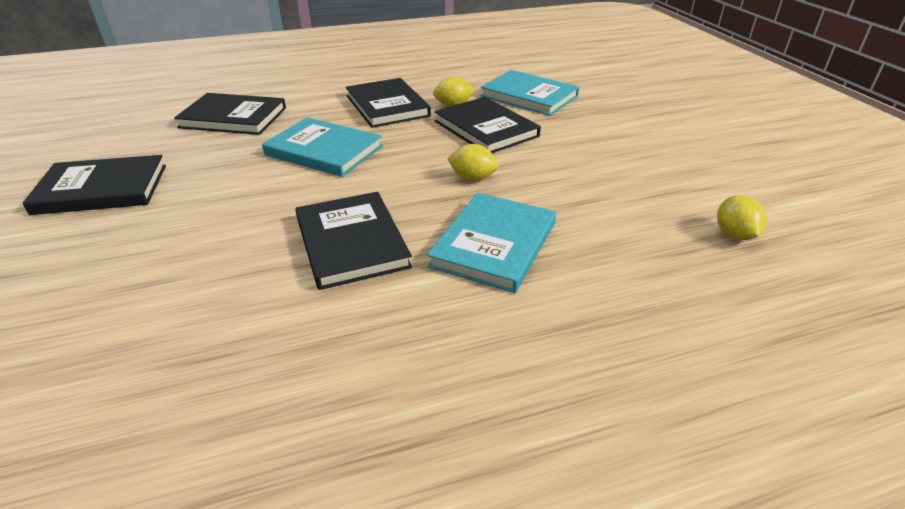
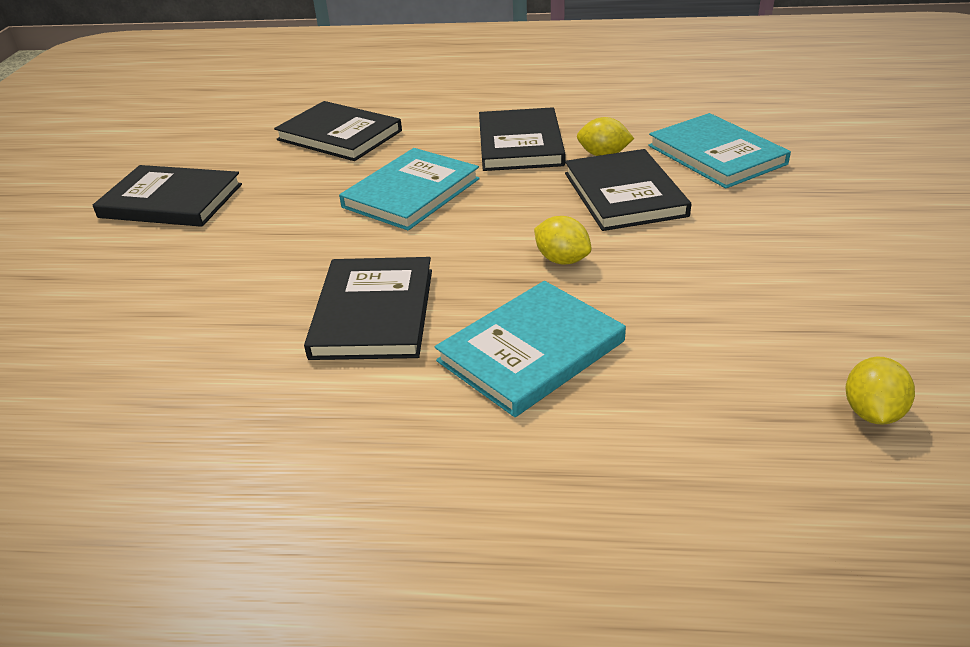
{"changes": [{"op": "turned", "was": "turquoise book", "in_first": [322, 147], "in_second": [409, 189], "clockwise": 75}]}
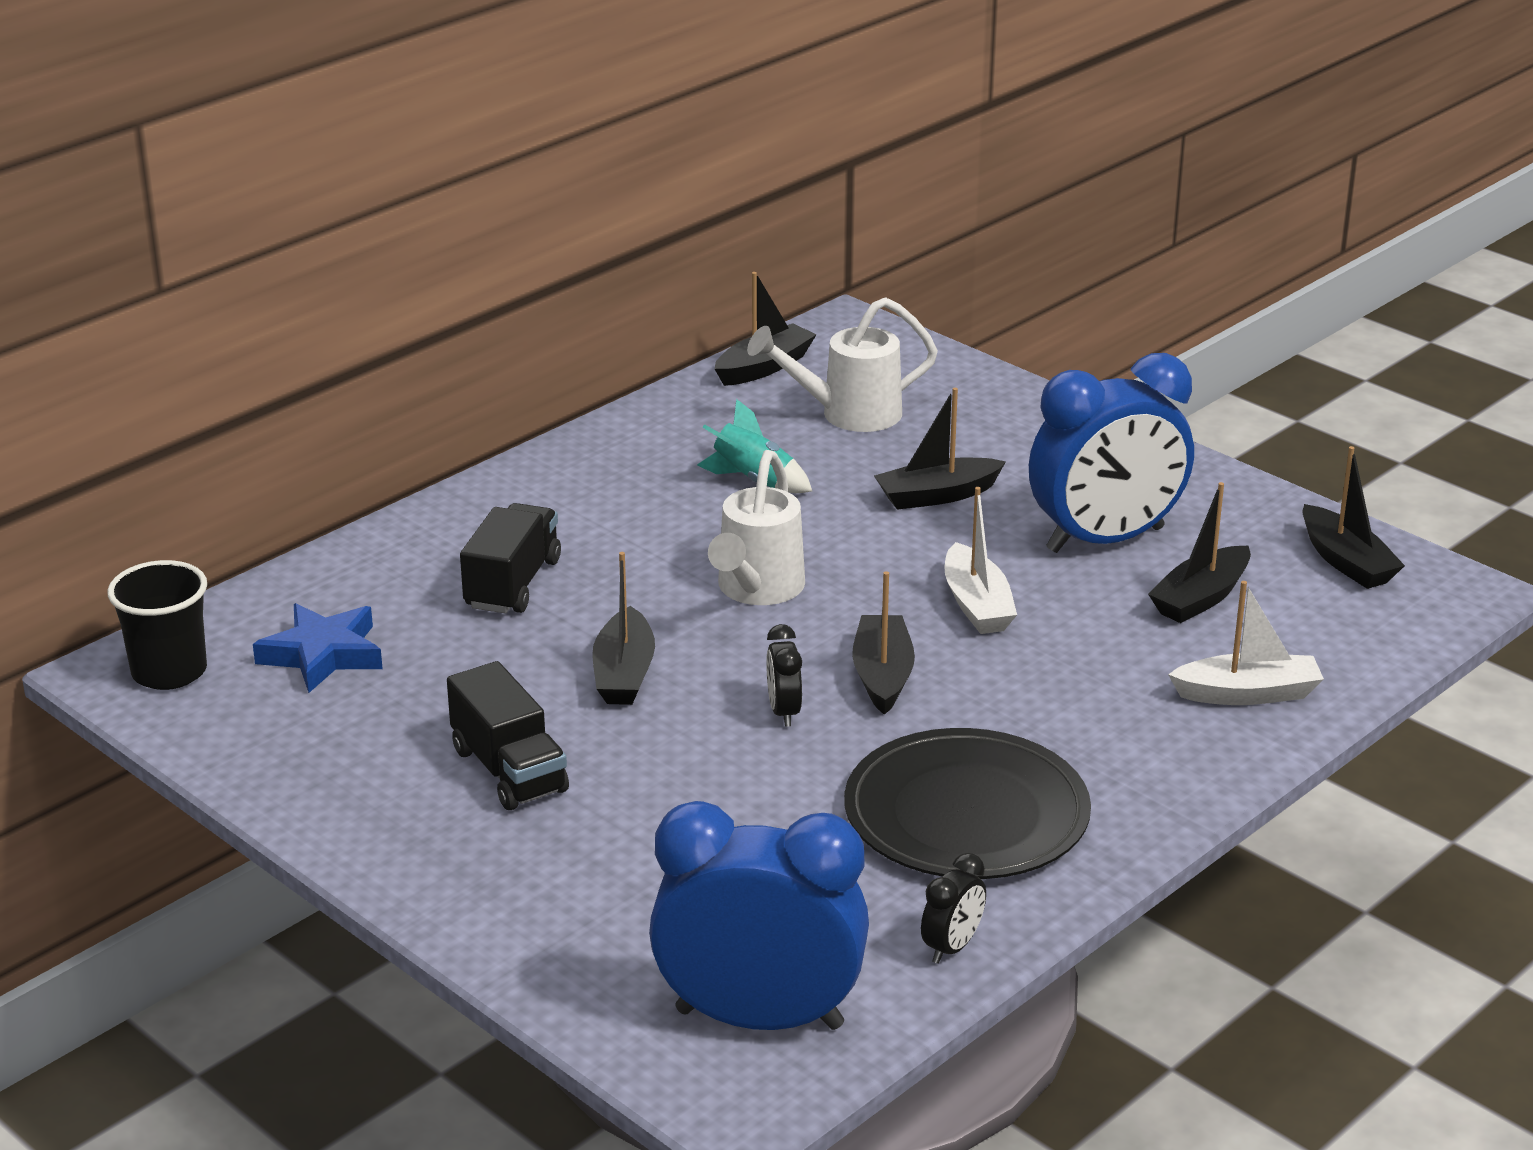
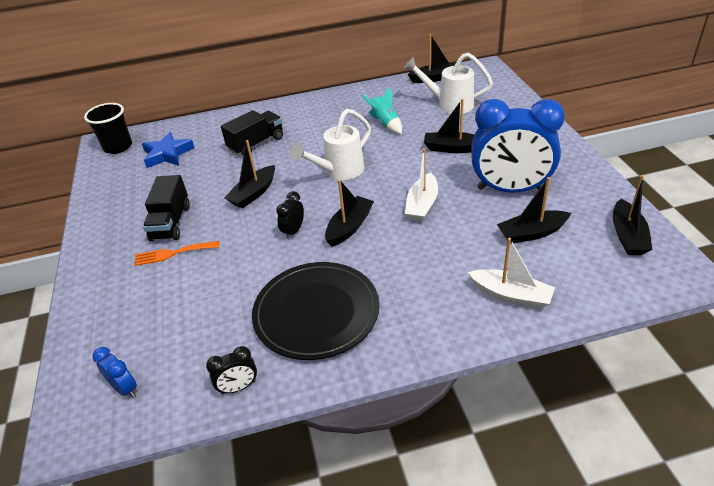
{"changes": [{"op": "resized", "was": "blue clock", "in_first": [759, 915], "in_second": [114, 372], "ratio": 0.41}, {"op": "added", "now": "orange fork", "in_second": [176, 253]}]}
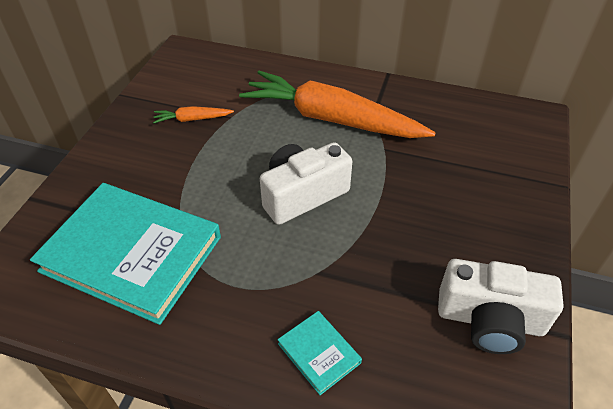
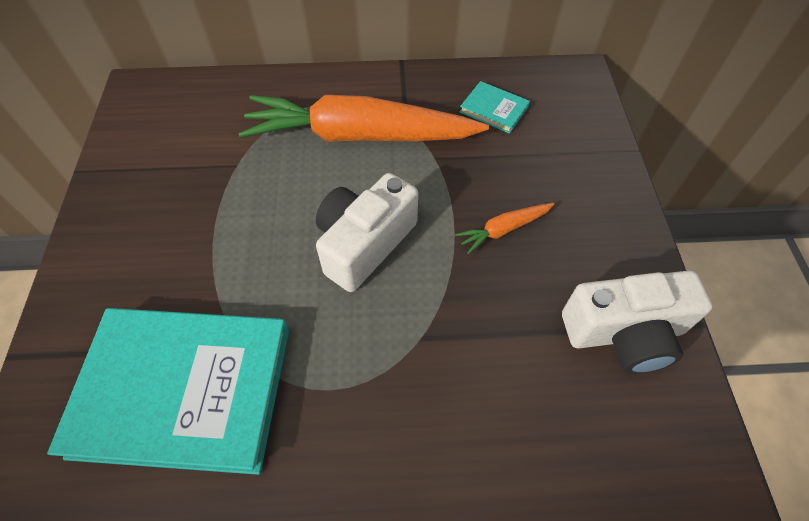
{"changes": [{"op": "moved", "was": "orange carrot", "in_first": [193, 114], "in_second": [504, 228]}, {"op": "moved", "was": "turquoise book", "in_first": [320, 353], "in_second": [495, 107]}]}
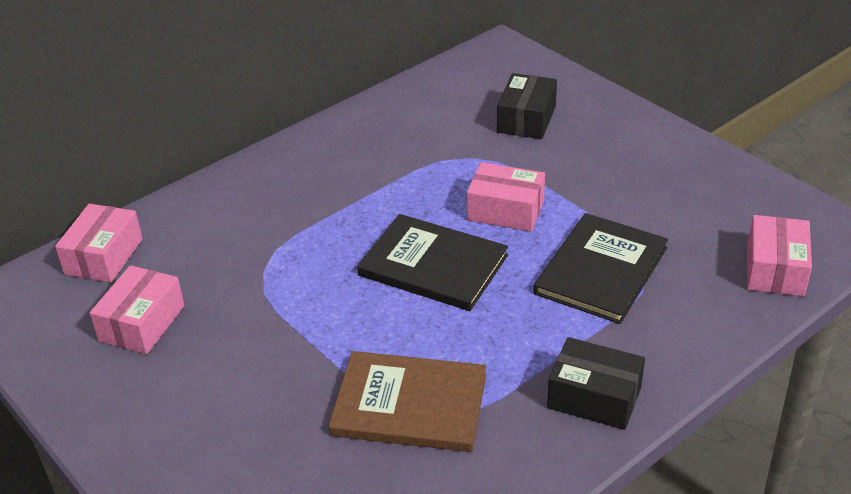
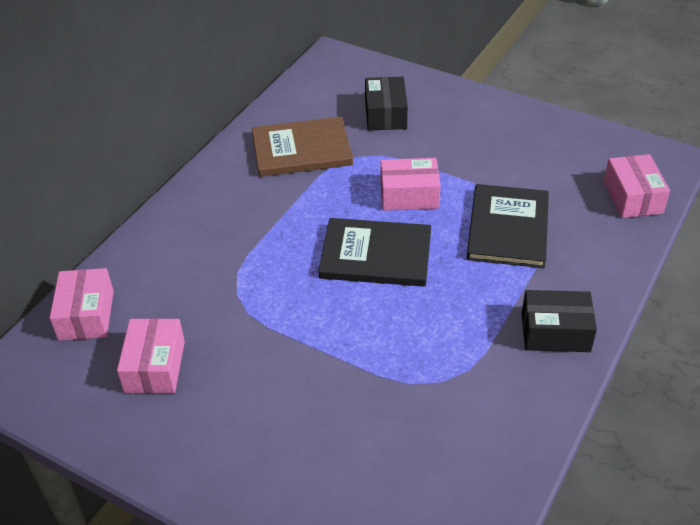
{"changes": [{"op": "moved", "was": "brown book", "in_first": [407, 401], "in_second": [302, 147]}]}
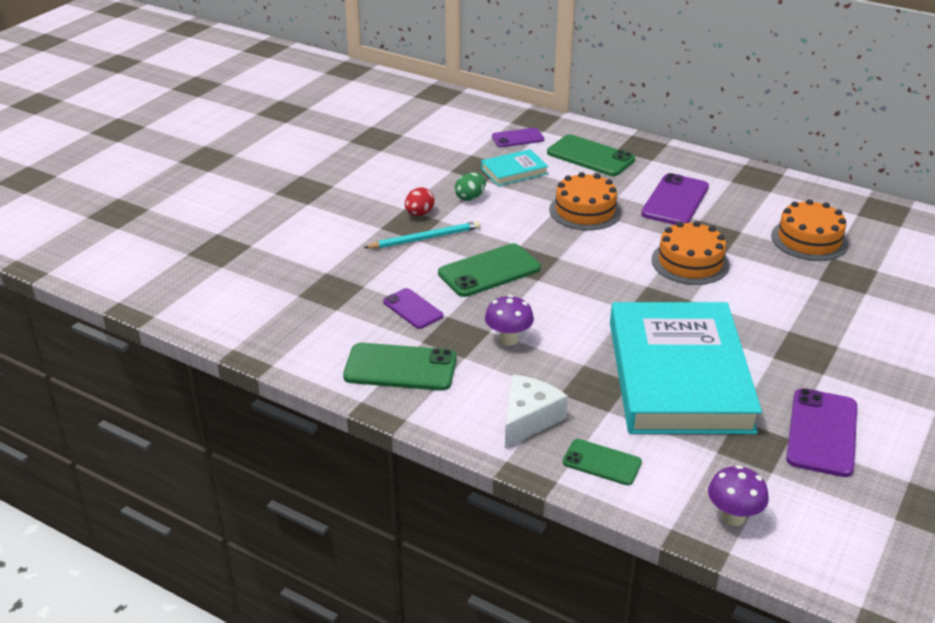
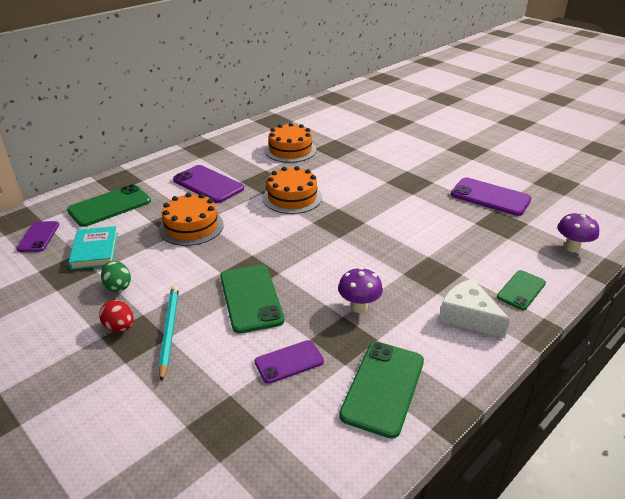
{"changes": [{"op": "removed", "was": "turquoise book", "in_first": [686, 368]}]}
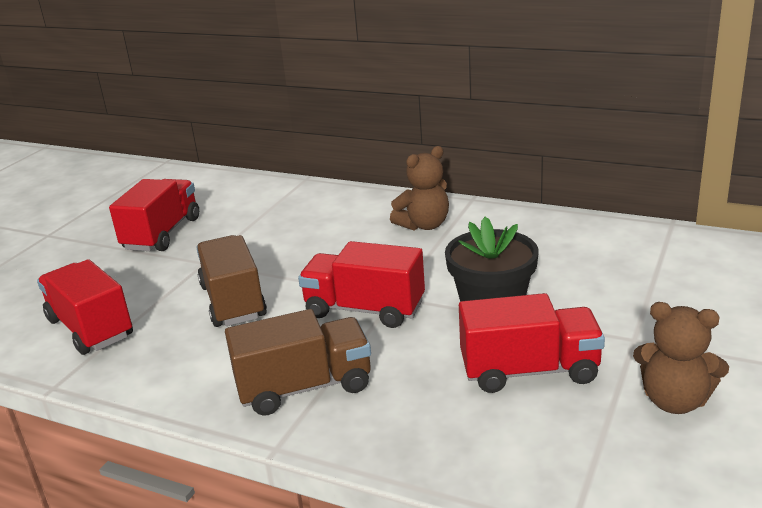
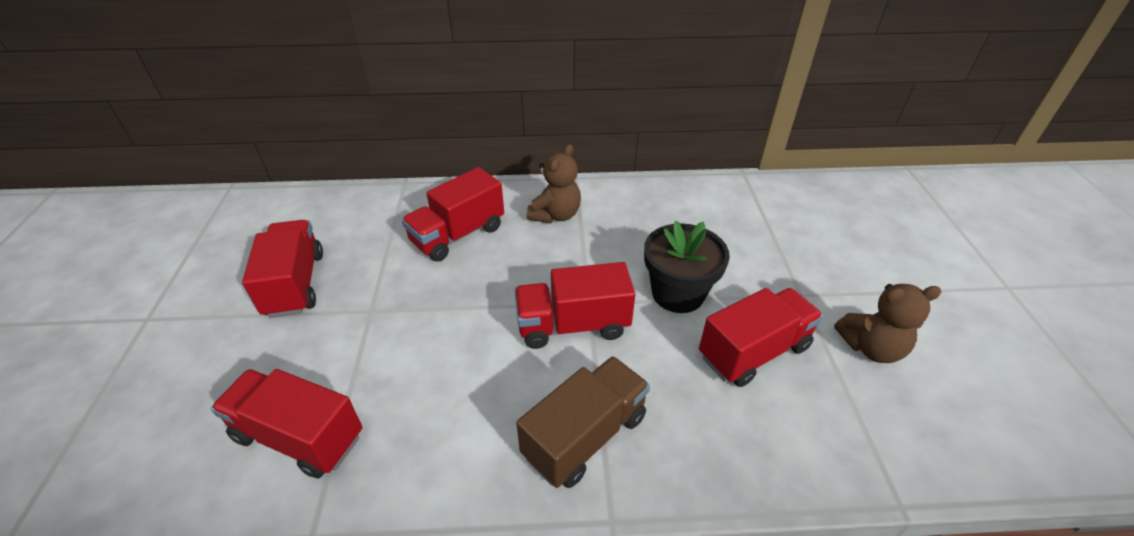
{"changes": [{"op": "removed", "was": "brown truck", "in_first": [231, 281]}, {"op": "added", "now": "red truck", "in_second": [453, 214]}]}
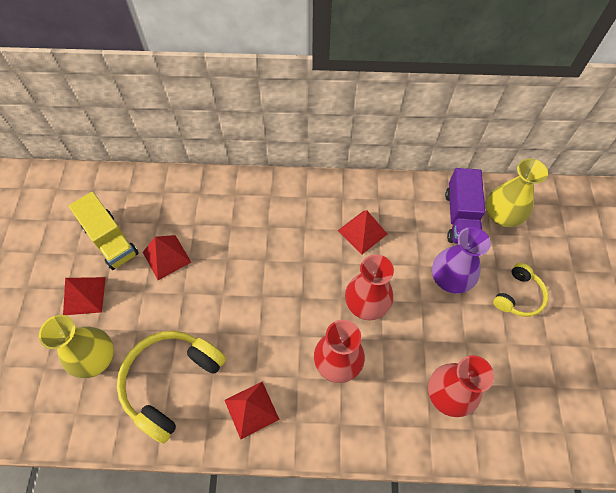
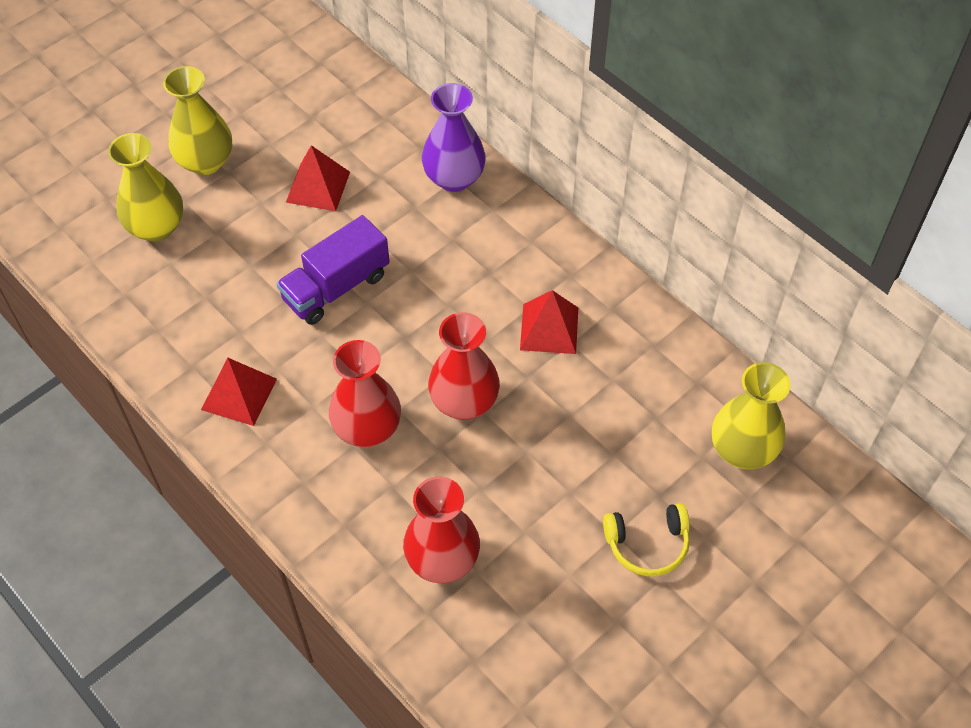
{"changes": [{"op": "moved", "was": "purple truck", "in_first": [465, 206], "in_second": [333, 270]}, {"op": "removed", "was": "yellow truck", "in_first": [104, 231]}, {"op": "moved", "was": "purple vase", "in_first": [461, 260], "in_second": [454, 137]}, {"op": "replaced", "was": "red pyramid", "now": "yellow vase", "in_first": [84, 296], "in_second": [197, 120]}, {"op": "removed", "was": "yellow headphones", "in_first": [171, 387]}]}
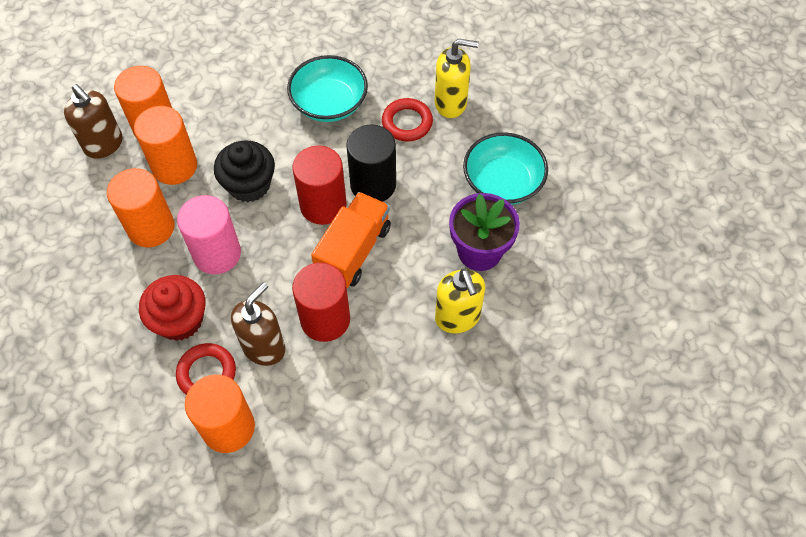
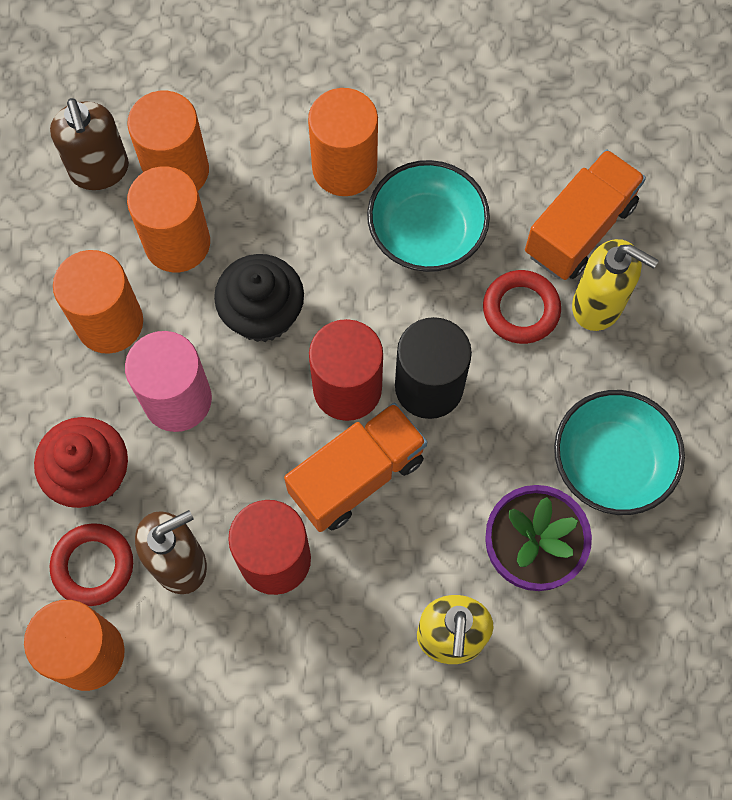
{"changes": [{"op": "added", "now": "orange cylinder", "in_second": [343, 142]}, {"op": "added", "now": "orange truck", "in_second": [585, 214]}]}
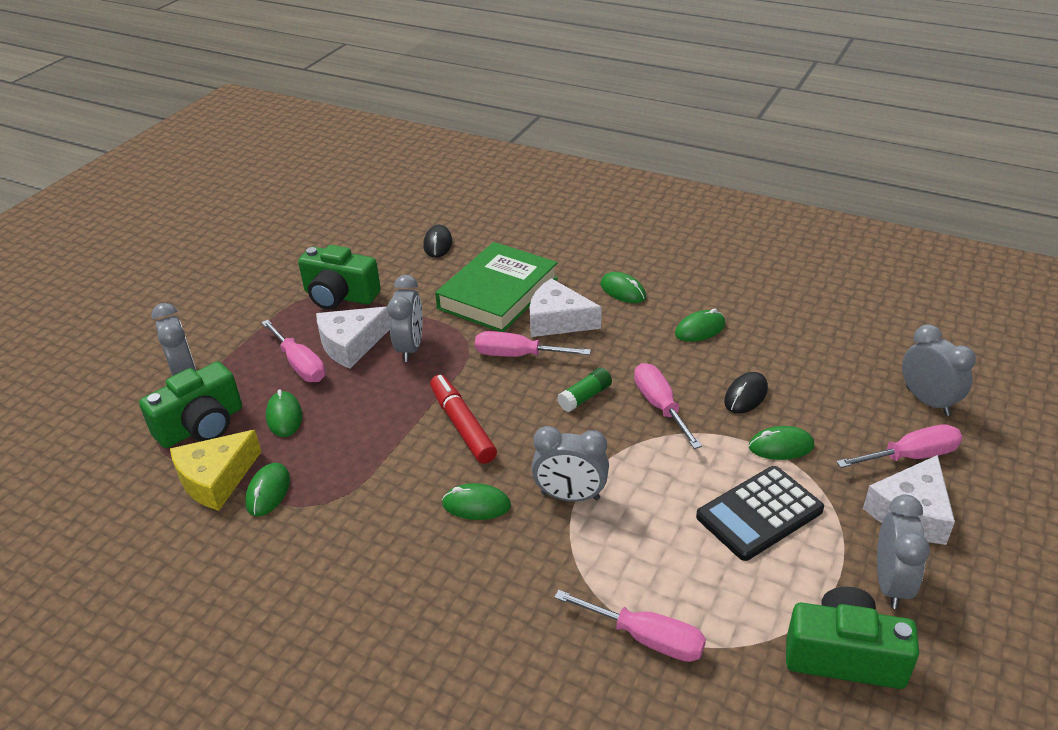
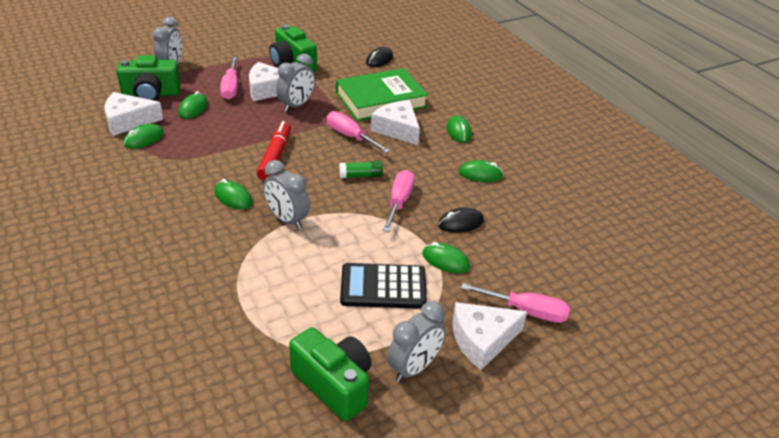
{"changes": [{"op": "removed", "was": "grey clock", "in_first": [939, 370]}, {"op": "recoloured", "was": "yellow cheese", "now": "white cheese", "in_first": [216, 470], "in_second": [133, 114]}, {"op": "removed", "was": "pink screwdriver", "in_first": [630, 626]}]}
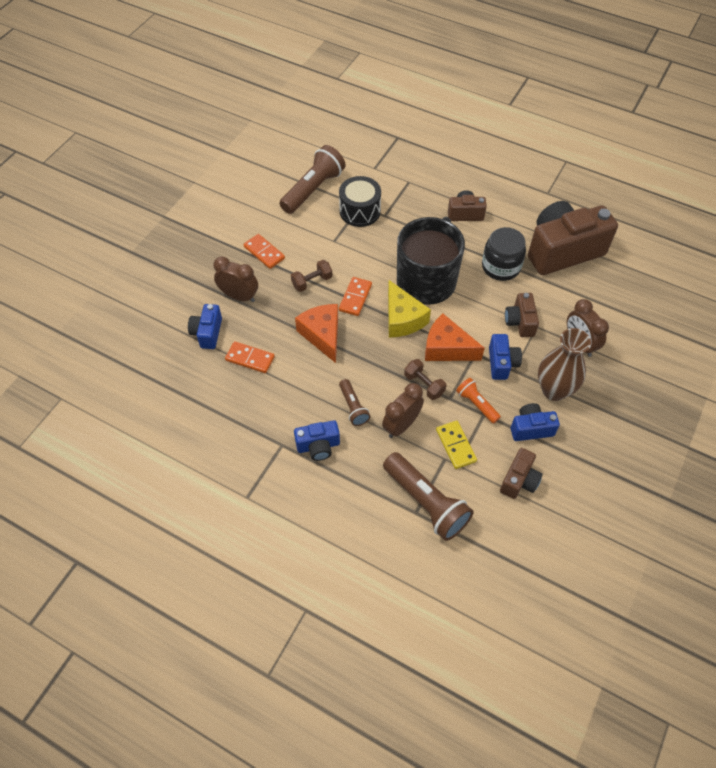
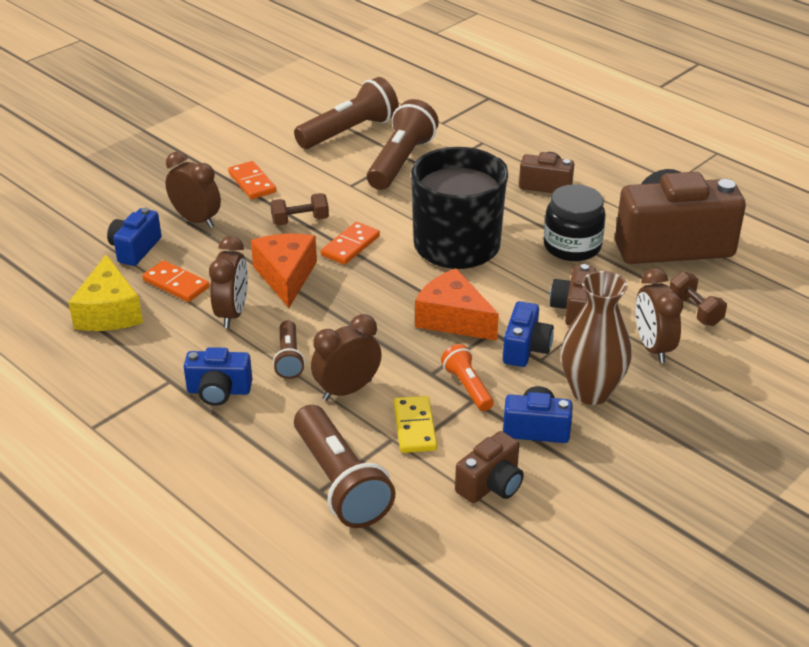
{"changes": [{"op": "replaced", "was": "black drum", "now": "brown flashlight", "in_first": [360, 201], "in_second": [403, 144]}, {"op": "moved", "was": "yellow cheese", "in_first": [409, 309], "in_second": [105, 292]}, {"op": "moved", "was": "brown dumbbell", "in_first": [425, 379], "in_second": [698, 298]}, {"op": "added", "now": "brown clock", "in_second": [228, 282]}]}
